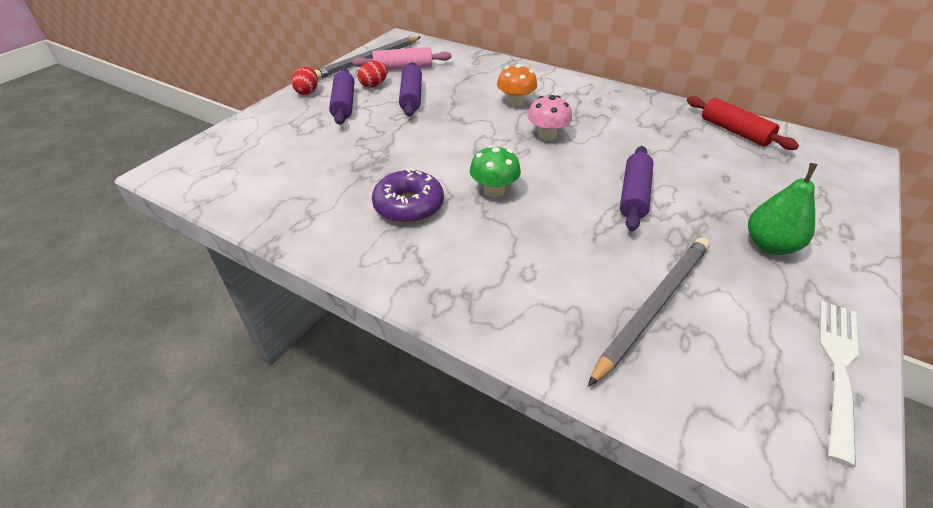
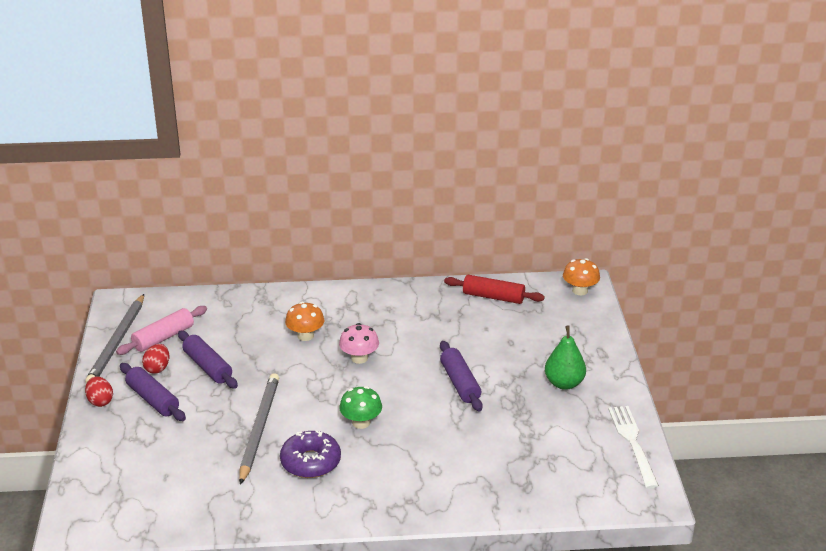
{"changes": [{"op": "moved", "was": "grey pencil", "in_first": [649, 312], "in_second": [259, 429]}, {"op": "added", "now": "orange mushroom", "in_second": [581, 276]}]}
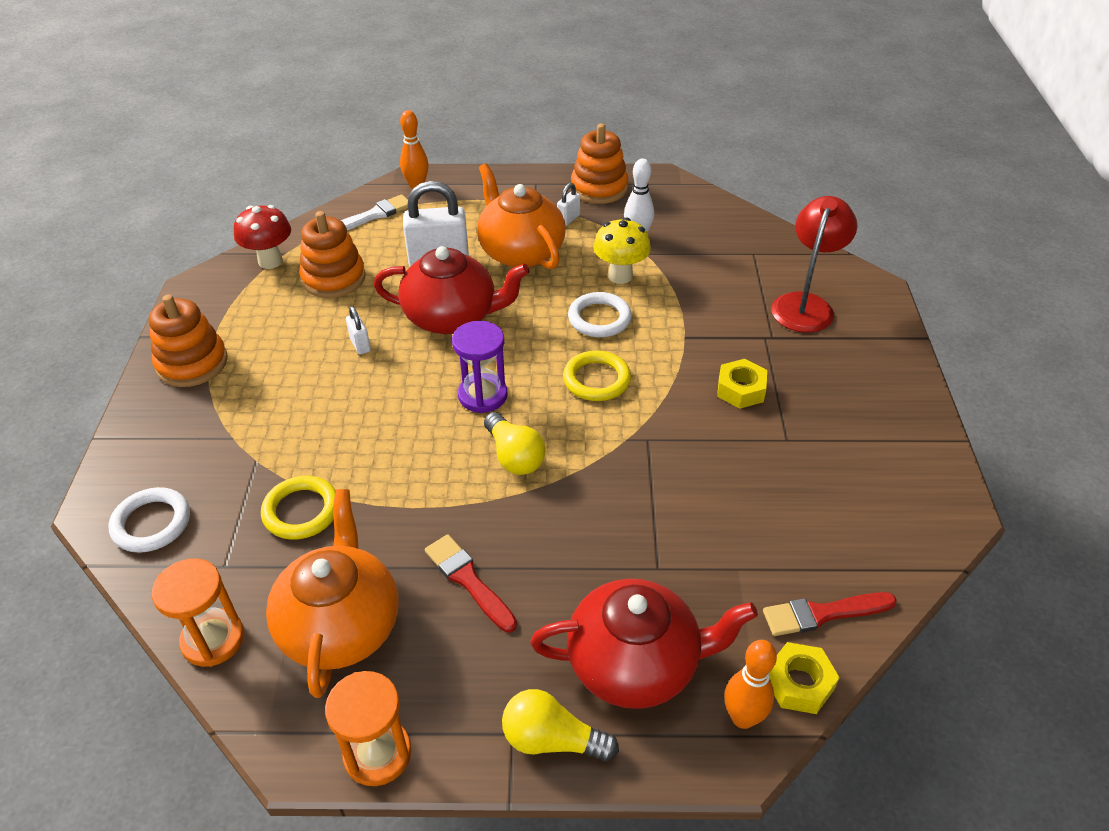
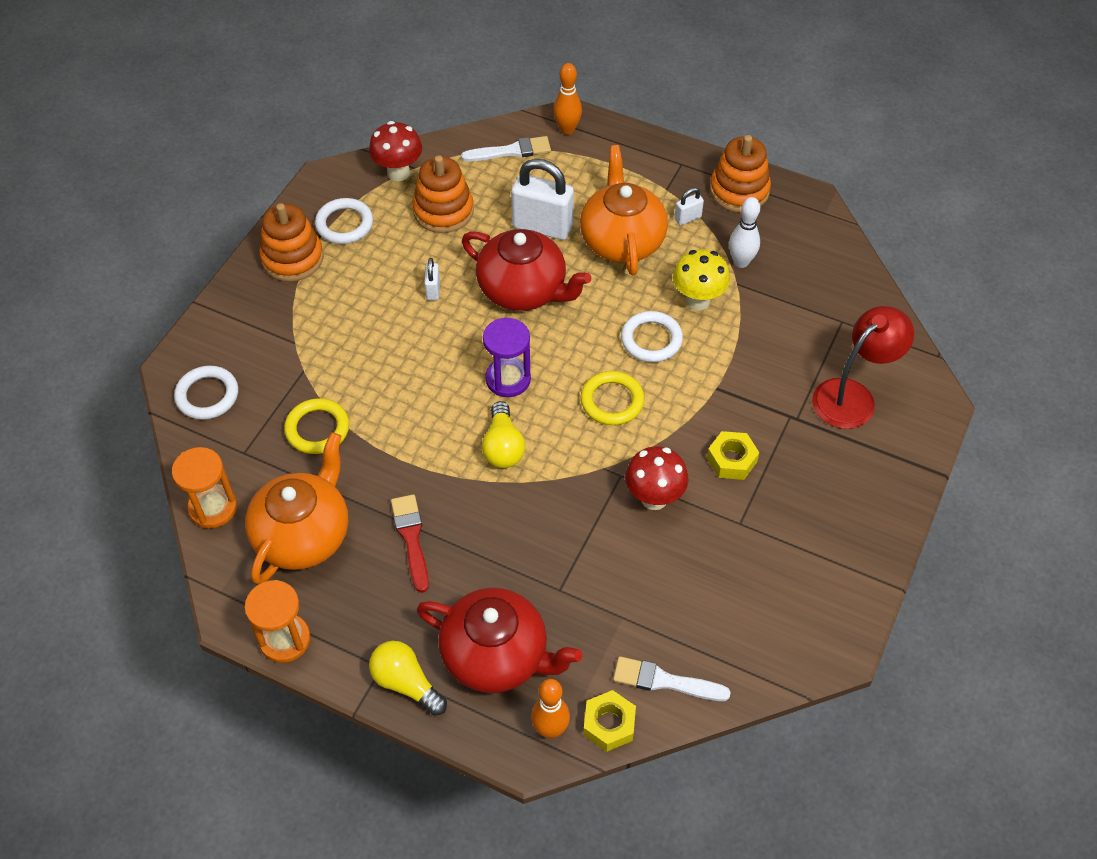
{"changes": [{"op": "recoloured", "was": "red brush", "now": "white brush", "in_first": [830, 614], "in_second": [672, 678]}, {"op": "added", "now": "white ring", "in_second": [344, 221]}, {"op": "added", "now": "red mushroom", "in_second": [656, 478]}]}
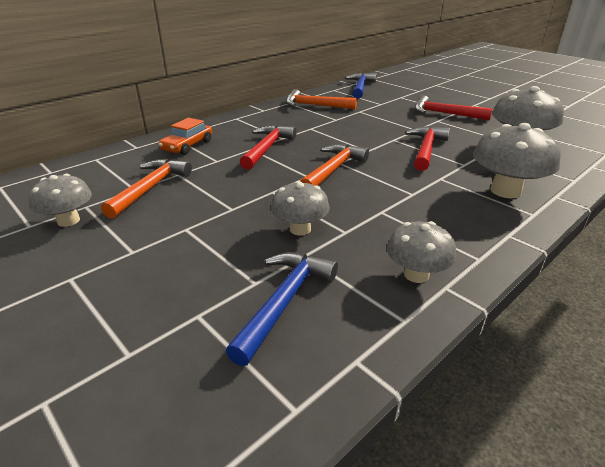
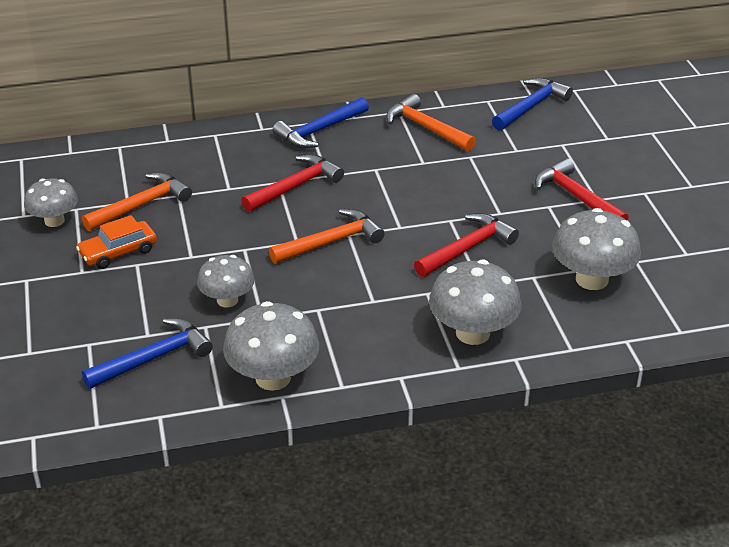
{"changes": [{"op": "moved", "was": "orange car", "in_first": [185, 136], "in_second": [116, 242]}, {"op": "resized", "was": "grey mushroom", "in_first": [422, 252], "in_second": [271, 346], "ratio": 1.55}, {"op": "added", "now": "blue hammer", "in_second": [321, 122]}]}
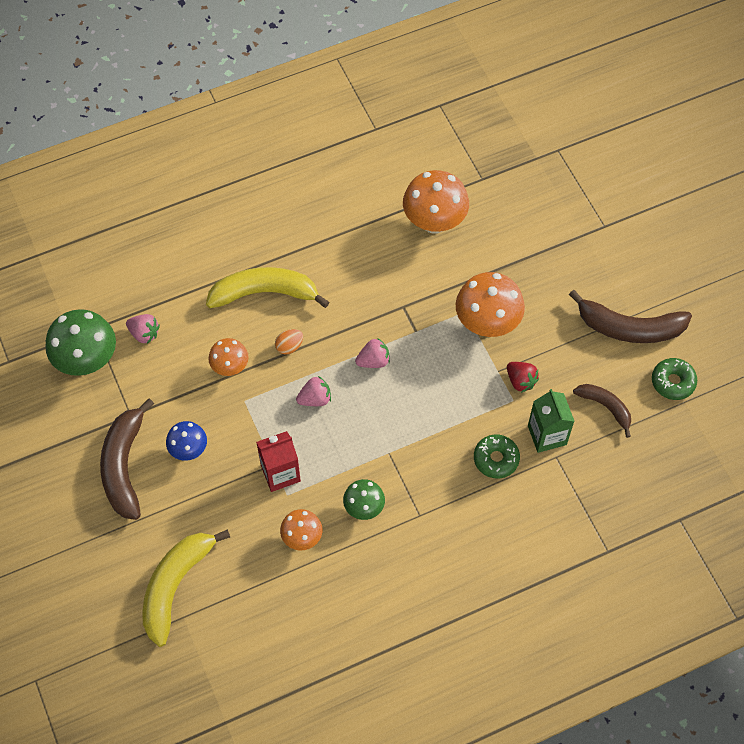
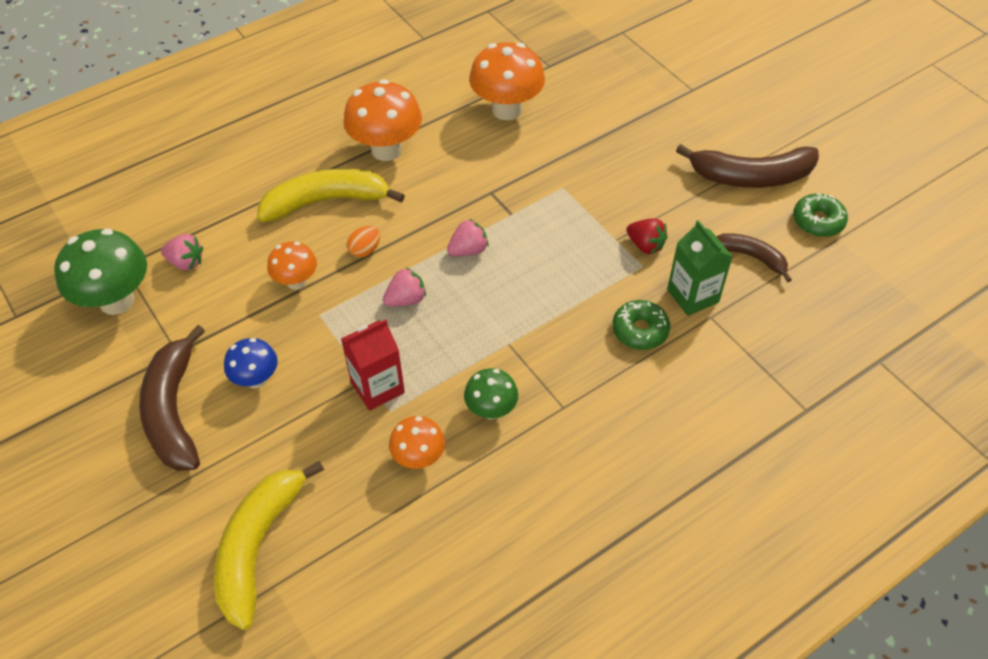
{"changes": [{"op": "moved", "was": "orange mushroom", "in_first": [490, 304], "in_second": [382, 120]}]}
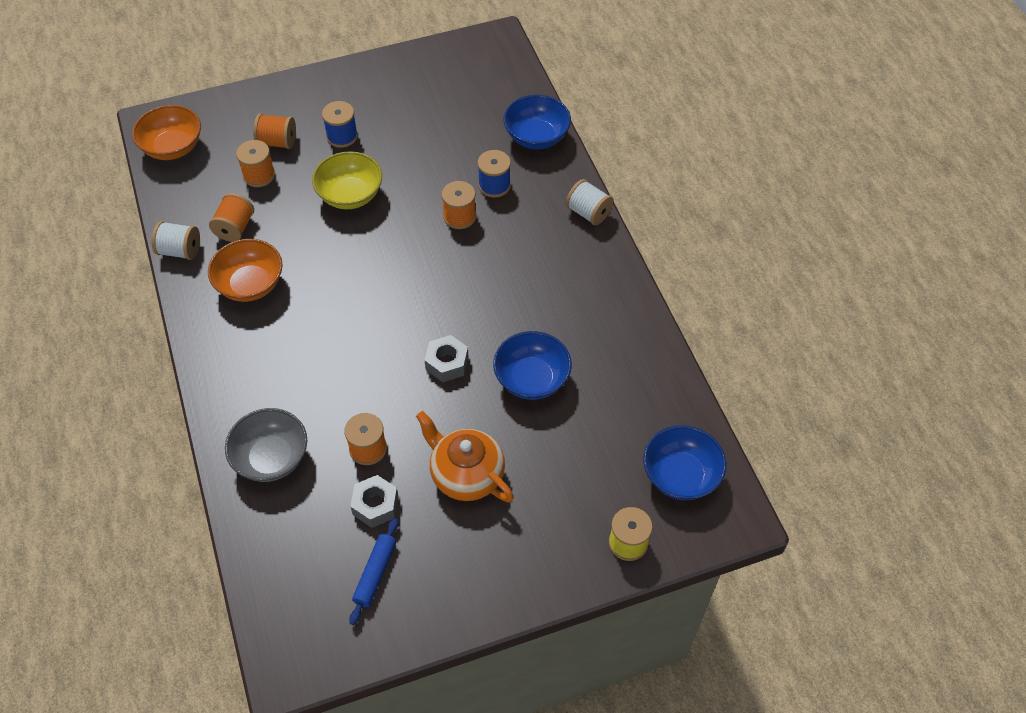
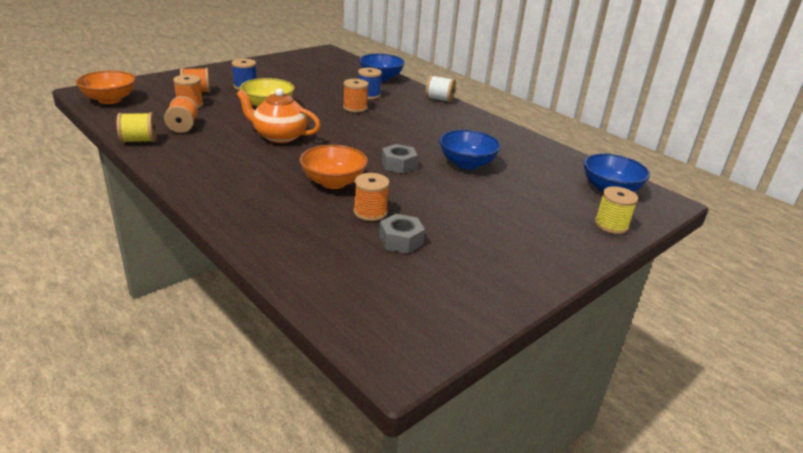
{"changes": [{"op": "recoloured", "was": "white spool", "now": "yellow spool", "in_first": [175, 240], "in_second": [136, 127]}, {"op": "moved", "was": "orange bowl", "in_first": [245, 270], "in_second": [334, 167]}, {"op": "removed", "was": "grey bowl", "in_first": [266, 445]}, {"op": "moved", "was": "orange teapot", "in_first": [465, 456], "in_second": [278, 115]}, {"op": "removed", "was": "blue rolling pin", "in_first": [373, 571]}]}
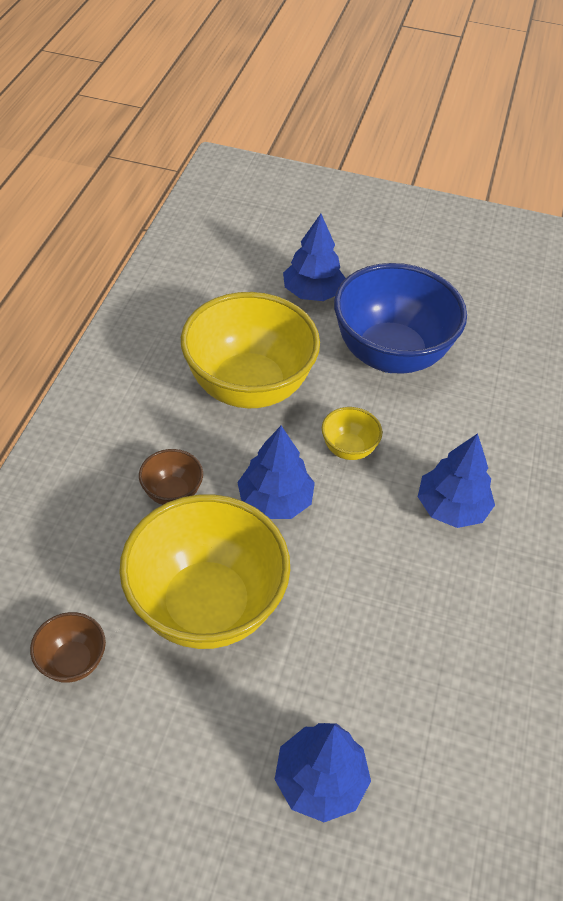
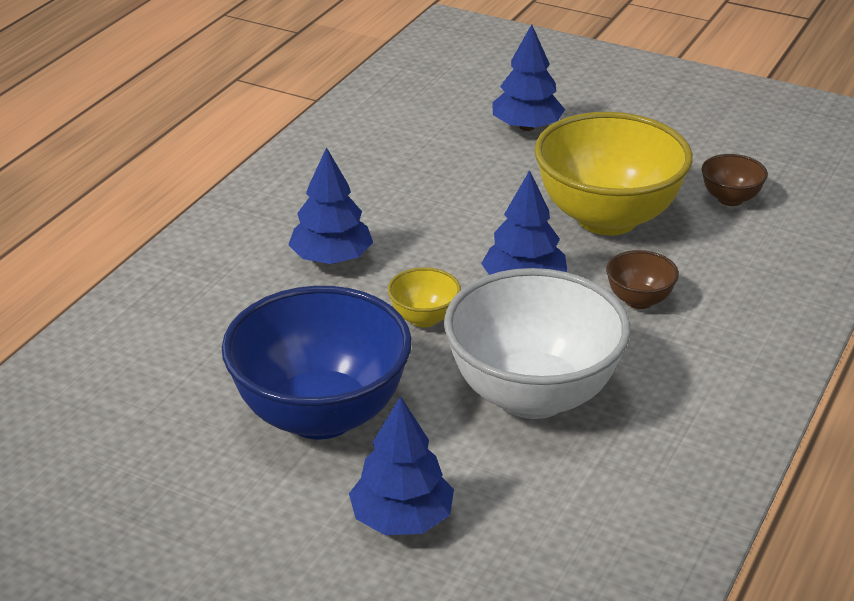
{"changes": [{"op": "recoloured", "was": "yellow bowl", "now": "white bowl", "in_first": [250, 350], "in_second": [537, 343]}]}
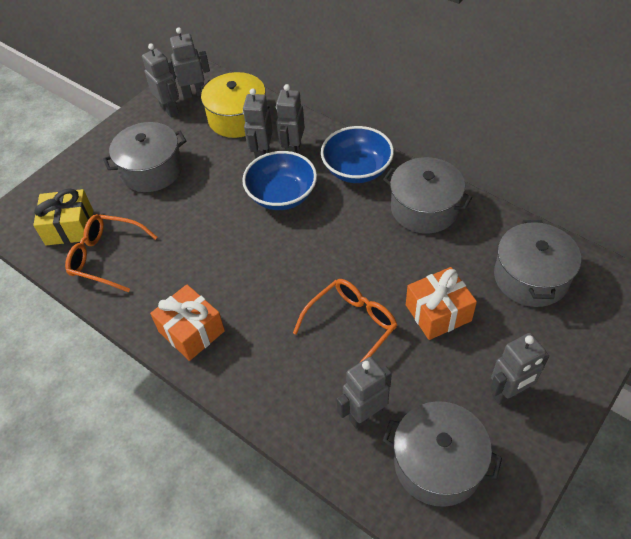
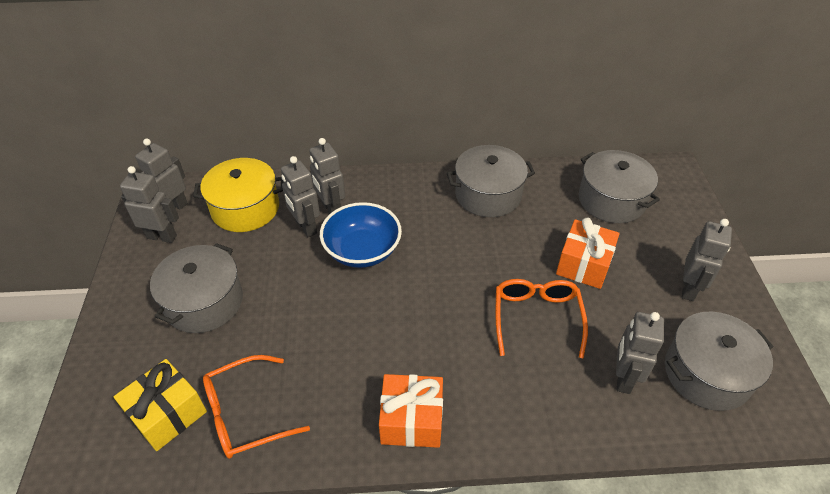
{"changes": [{"op": "removed", "was": "blue bowl", "in_first": [357, 154]}]}
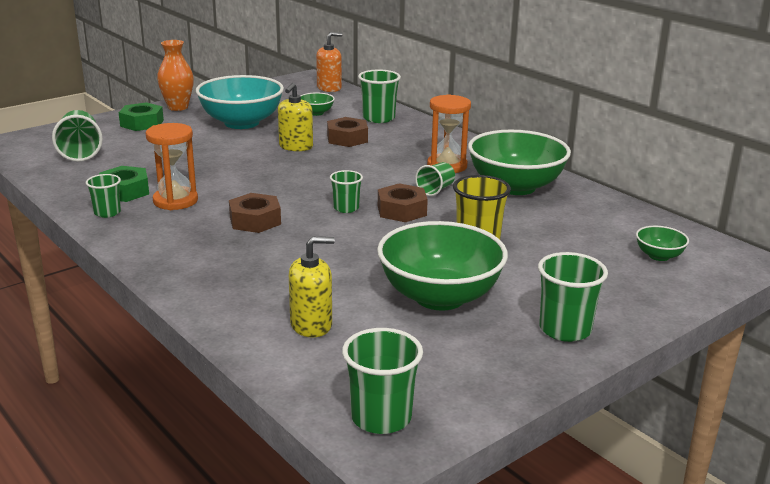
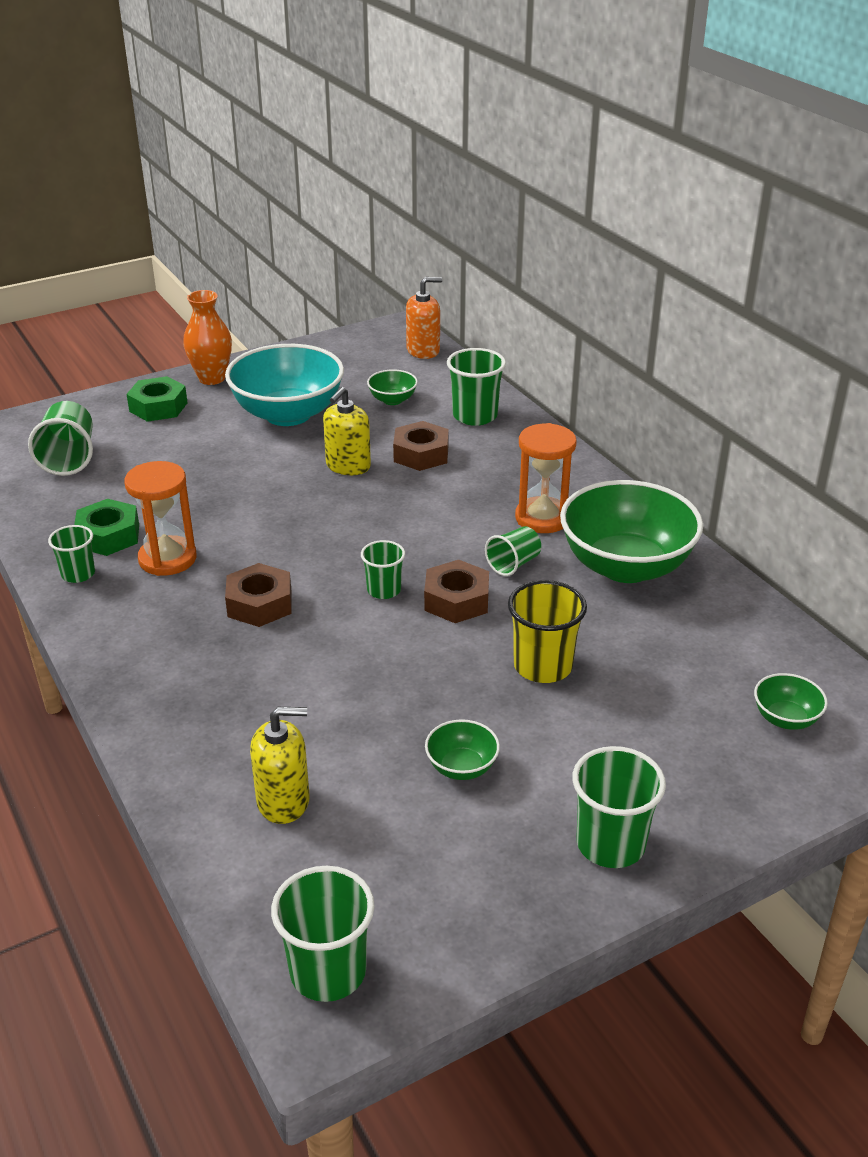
{"changes": [{"op": "resized", "was": "green bowl", "in_first": [442, 265], "in_second": [462, 749], "ratio": 0.44}]}
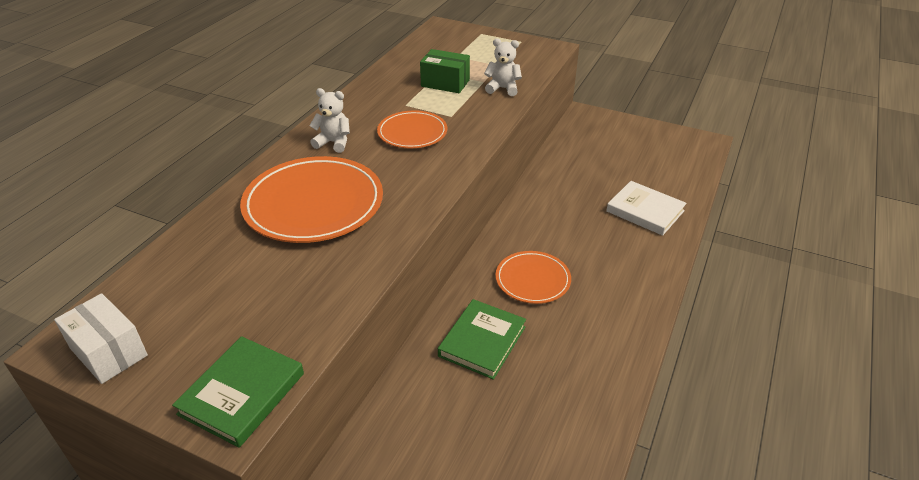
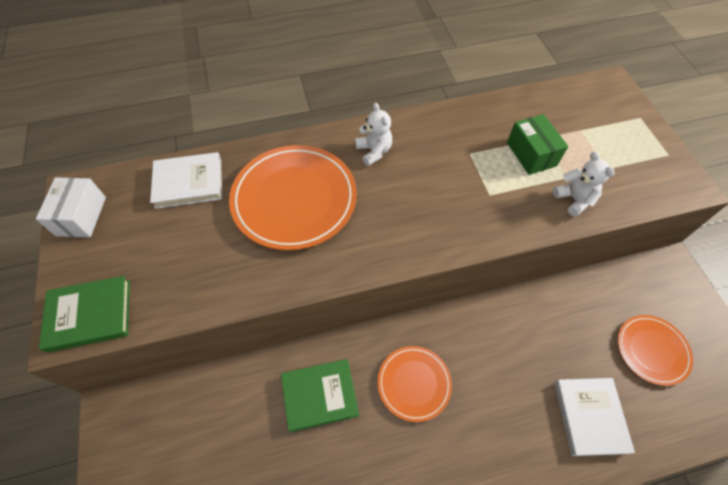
{"changes": [{"op": "moved", "was": "orange plate", "in_first": [412, 129], "in_second": [655, 350]}, {"op": "added", "now": "white book", "in_second": [186, 180]}]}
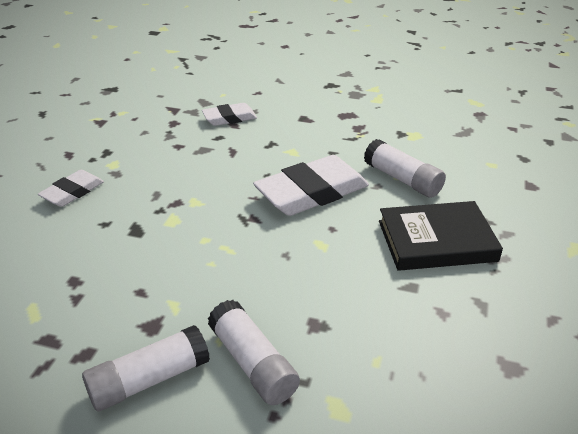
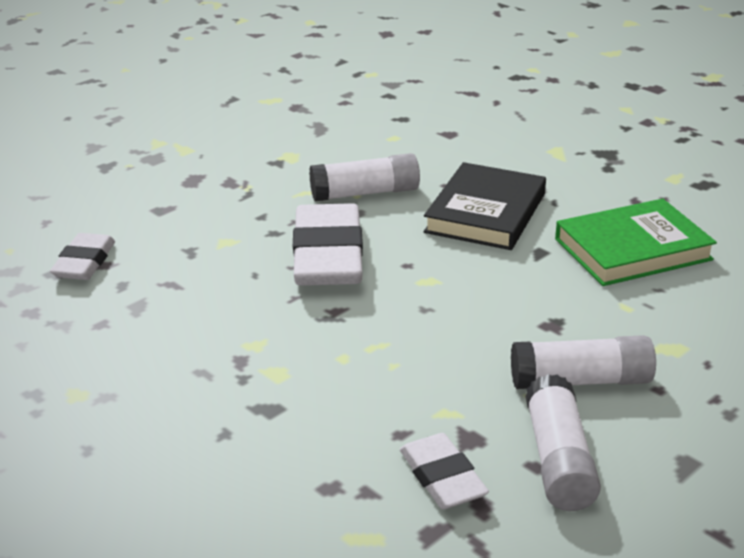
{"changes": [{"op": "moved", "was": "white eraser", "in_first": [71, 188], "in_second": [444, 471]}, {"op": "added", "now": "green book", "in_second": [636, 242]}]}
